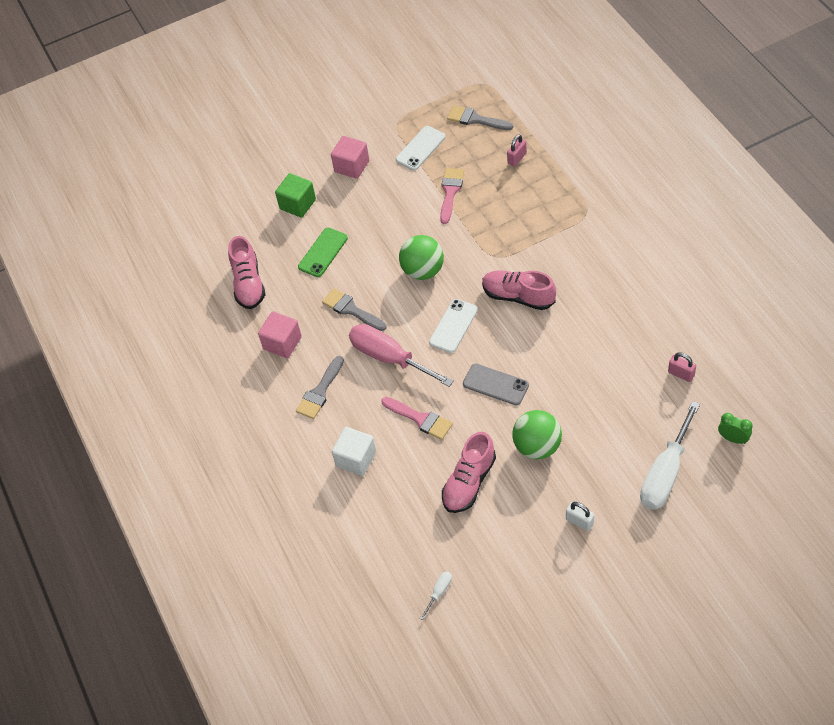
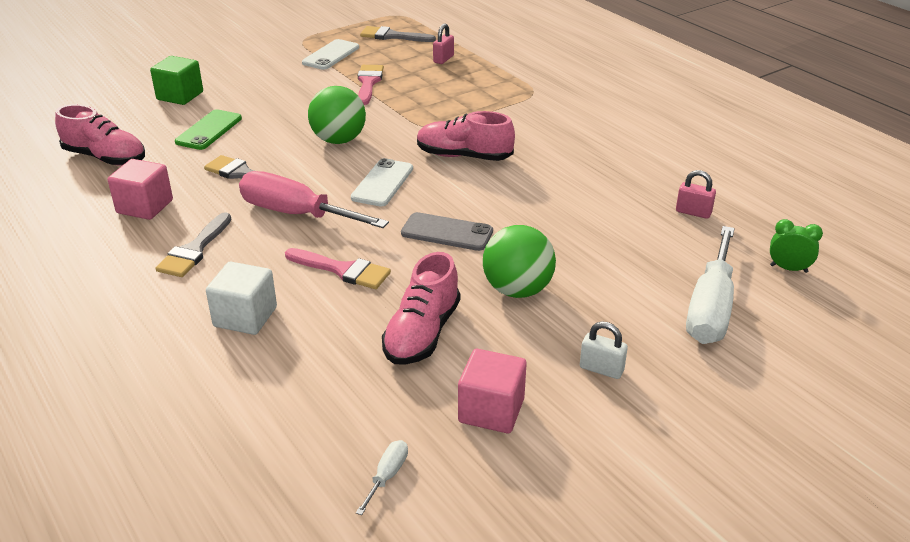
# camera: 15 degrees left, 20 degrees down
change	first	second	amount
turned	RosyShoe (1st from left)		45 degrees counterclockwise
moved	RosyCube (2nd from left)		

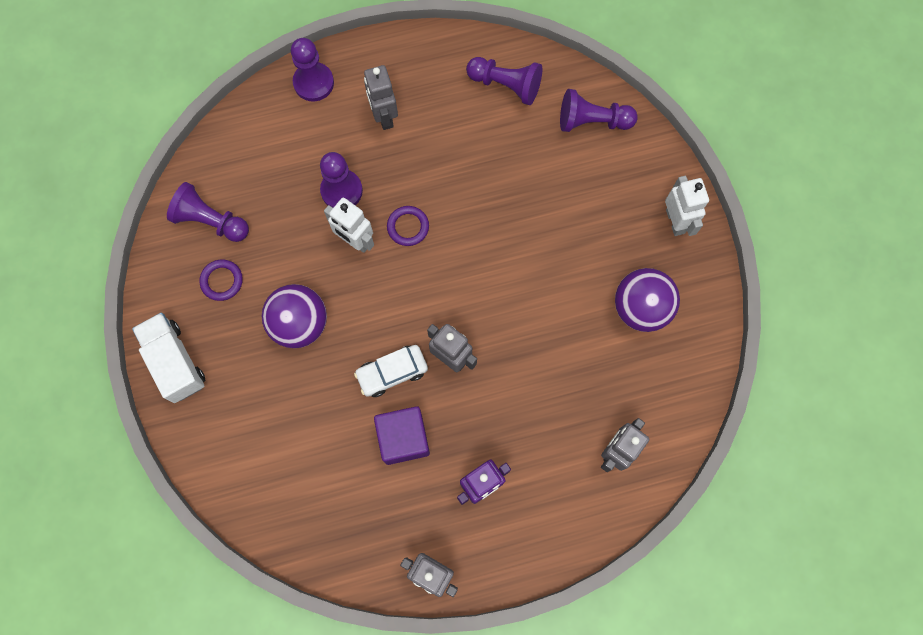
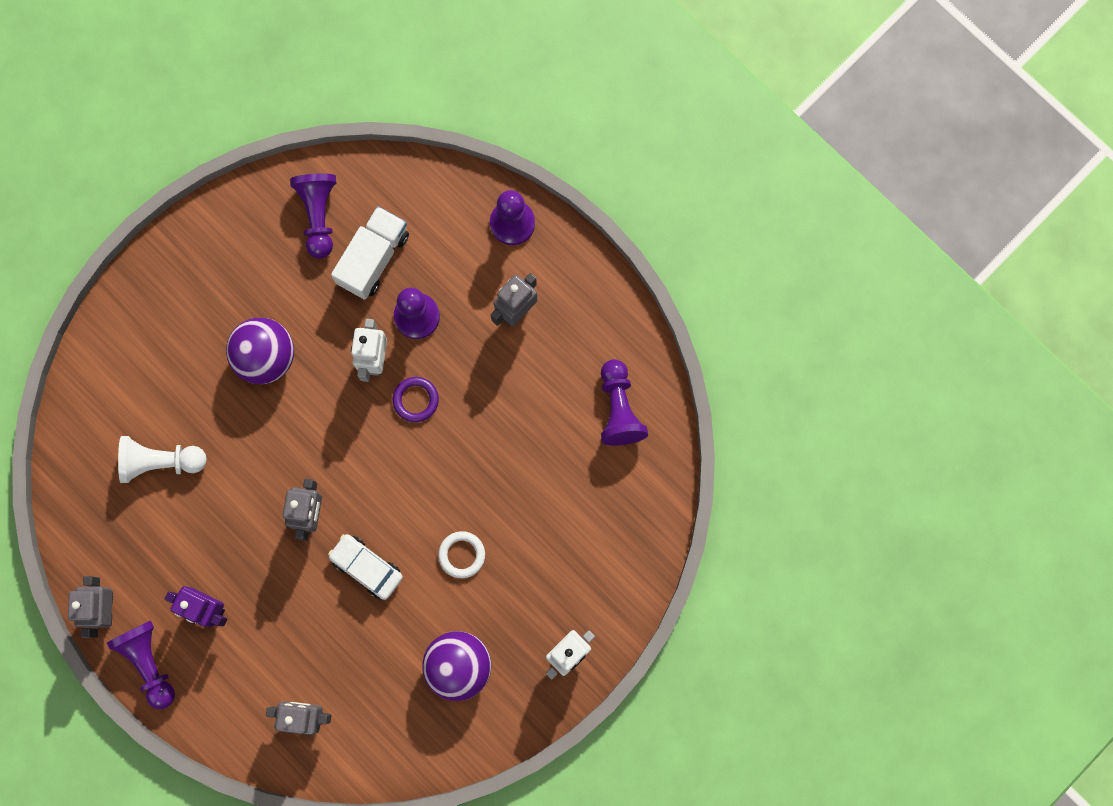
# camera: 60 degrees right, 5 degrees up
change	first	second	amount
moved	VioletChessPawn (5th from left in the first image)	VioletChessPawn (1st from left)	
added		WhiteChessPawn	
moved	WhiteToyCar		
moved	WhiteToyTruck		
added		WhiteHoop	
removed	VioletHoop (1st from left)		
removed	VioletCube		

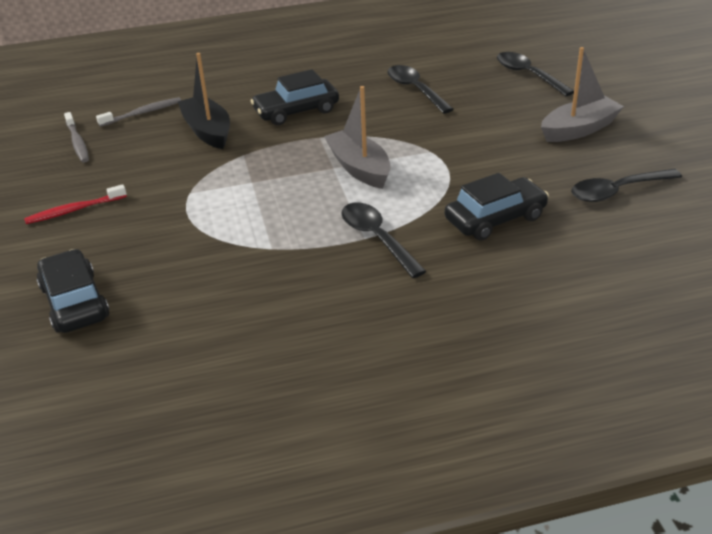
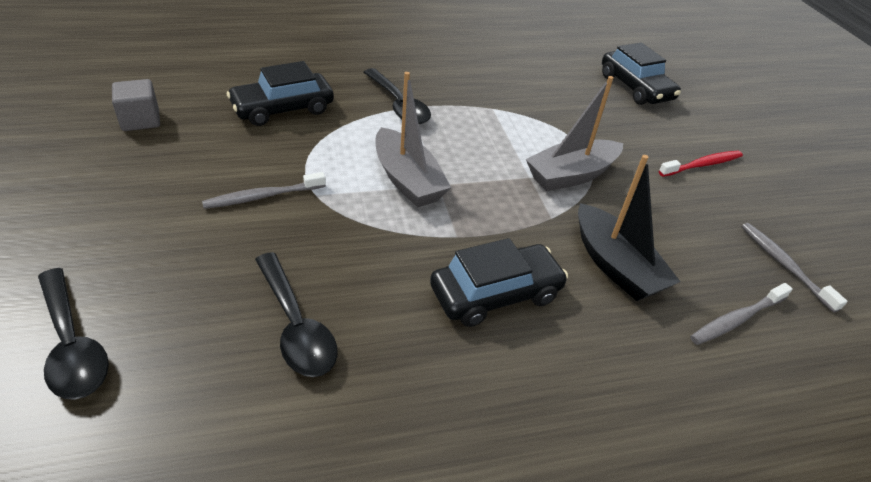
# camera: 175 degrees right, 5 degrees up
change	first	second	amount
replaced	EbonySpoon (4th from left)	AshGreyCube	
added		AshGreyToothbrush (1st from left)	
moved	AshGreyBoat (2nd from left)		

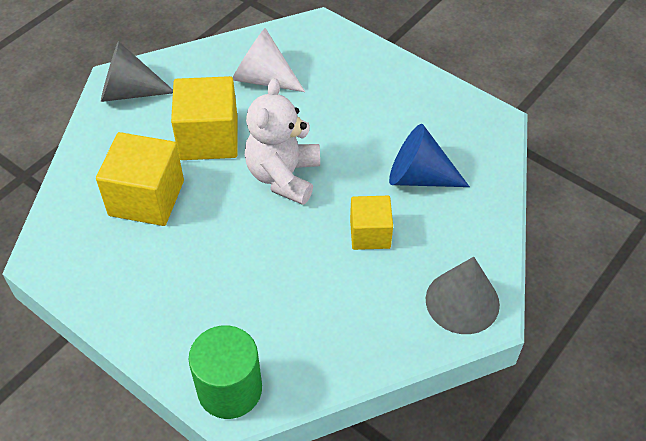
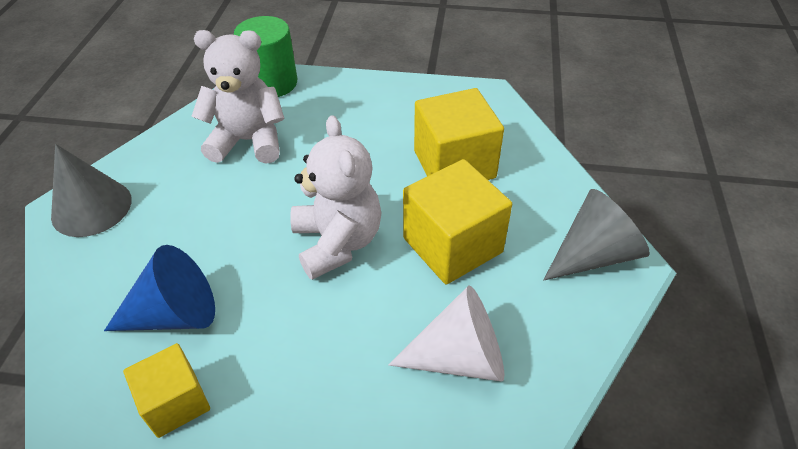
# camera: 150 degrees right, 5 degrees down
change	first	second	amount
moved	GoldenCube (3rd from left in the first image)	GoldenCube (1st from left)	
added		WhiteTeddy (1st from left)	

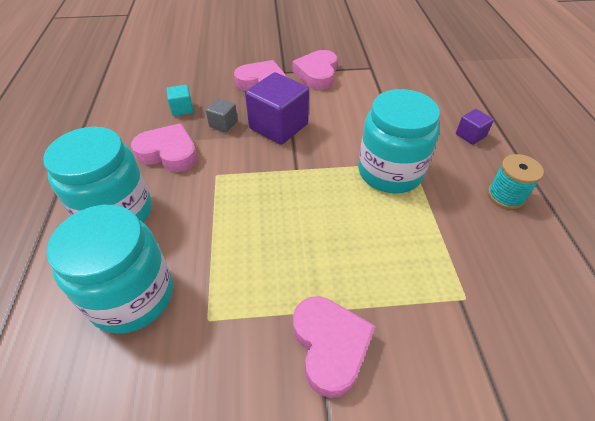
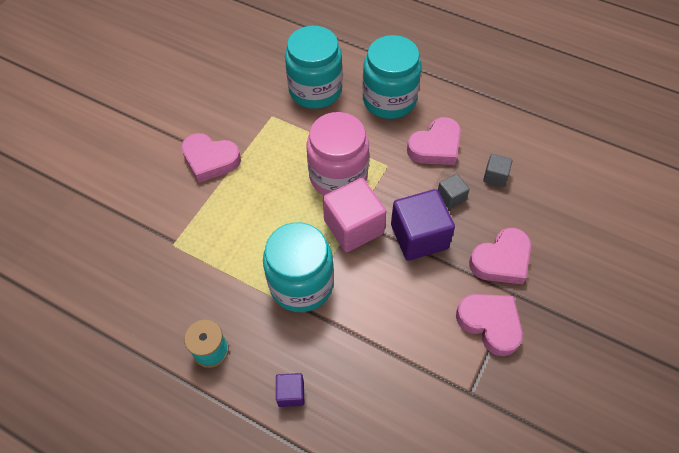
# camera: 125 degrees right, 10 degrees up
change	first	second	amount
added		RosyPreserveJar	
added		RosyCube	
recoloured	AquaCube	AshGreyCube (2nd from left)	

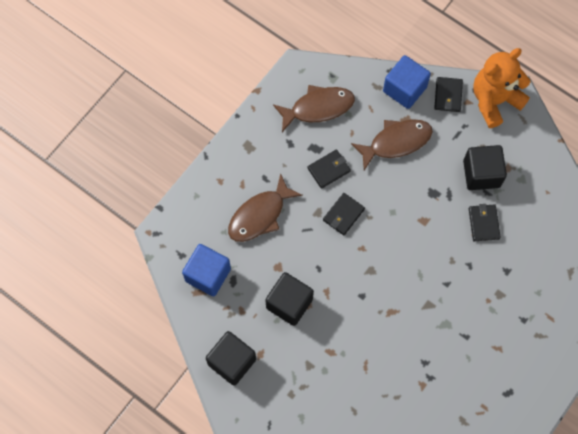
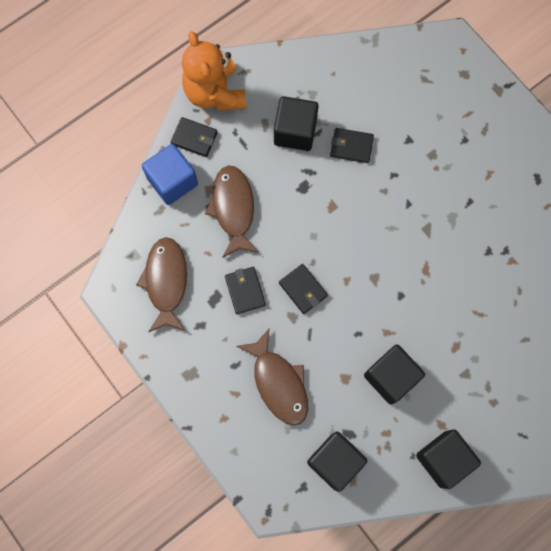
# camera: 75 degrees left, 5 degrees up
change	first	second	amount
recoloured	RoyalBlueCube (1st from left)	EbonyCube (2nd from left)	

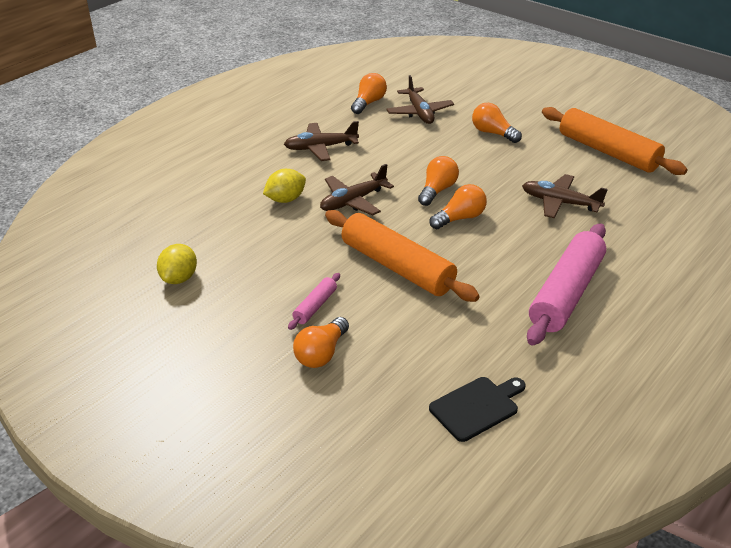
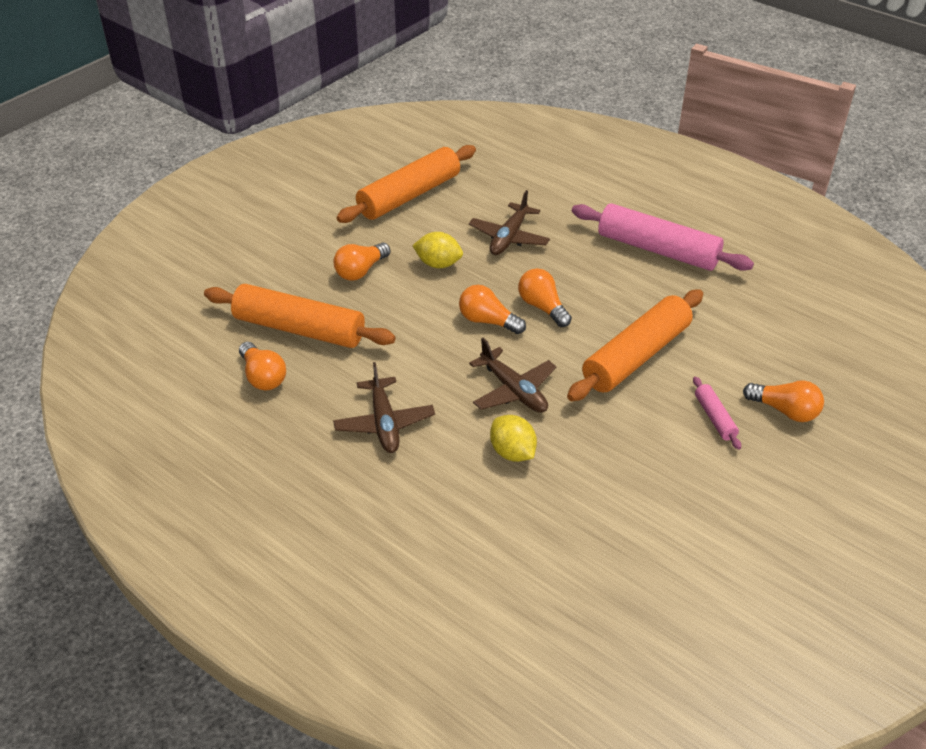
# camera: 90 degrees left, 5 degrees up
change	first	second	amount
replaced	RussetPlane (3rd from left)	OrangeColouredDoughRoller (1st from left)	
turned	OrangeColouredLightbulb (2nd from left in the first image)	OrangeColouredLightbulb (1st from left)	150 degrees counterclockwise
moved	GoldenLemon (1st from left)		
turned	RosyDoughRoller (1st from left in the first image)	RosyDoughRoller (2nd from left)	45 degrees clockwise
removed	EbonyCuttingBoard		

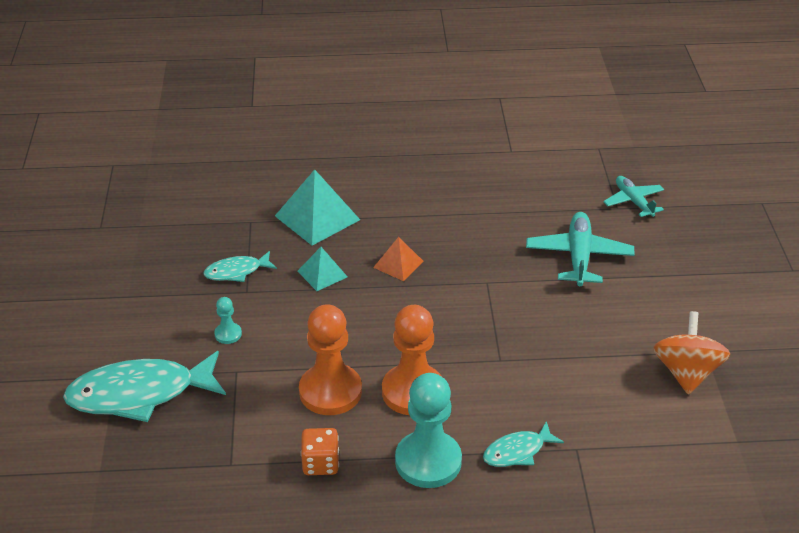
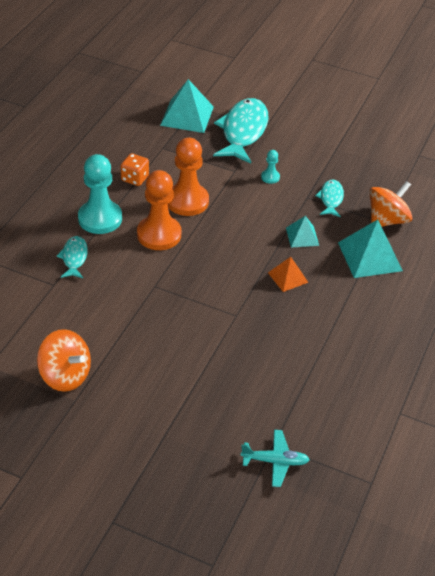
# camera: 115 degrees right, 5 degrees up
change	first	second	amount
added		AquaPyramid (1st from left)	
added		OrangeColouredToyTop (2nd from left)	
removed	AquaPlane (1st from left)		

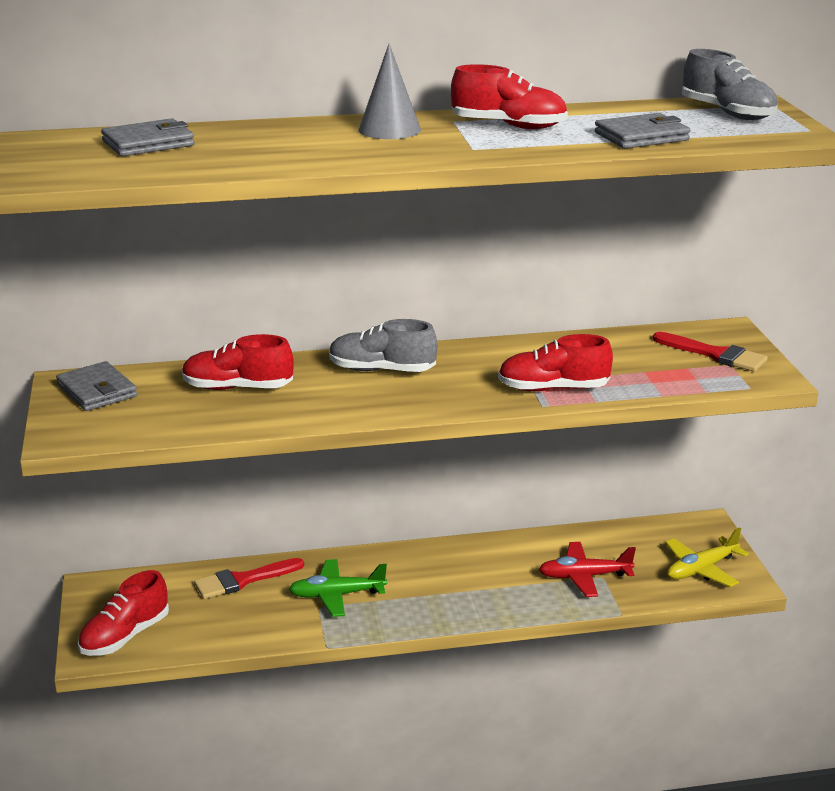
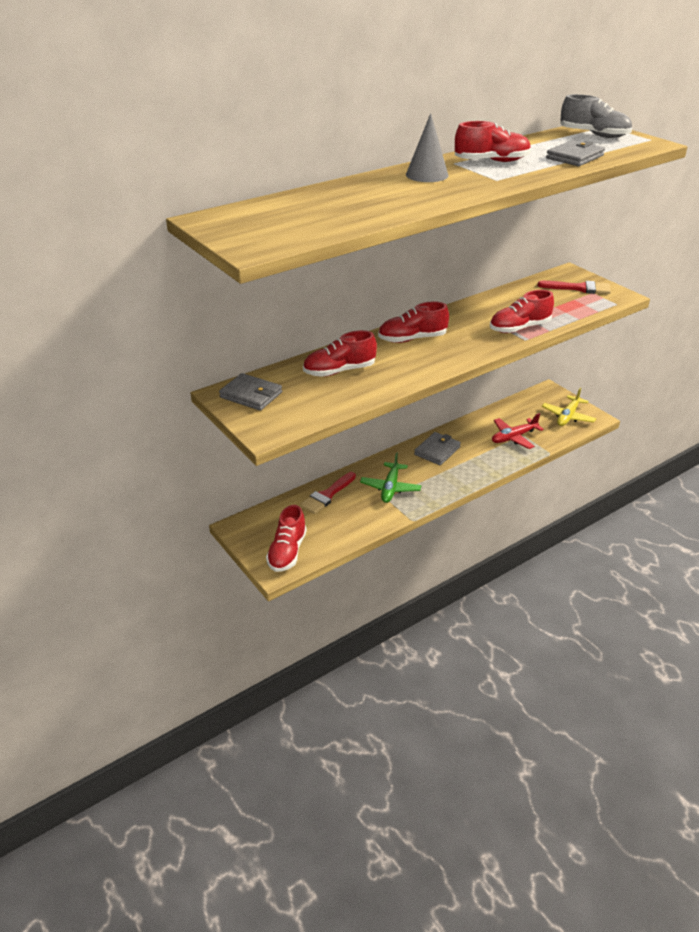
# camera: 25 degrees left, 10 degrees up
change	first	second	amount
turned	EmeraldPlane		45 degrees counterclockwise
recoloured	AshGreyShoe (1st from left)	CrimsonShoe (3rd from left)	
moved	AshGreyWallet (2nd from left)		

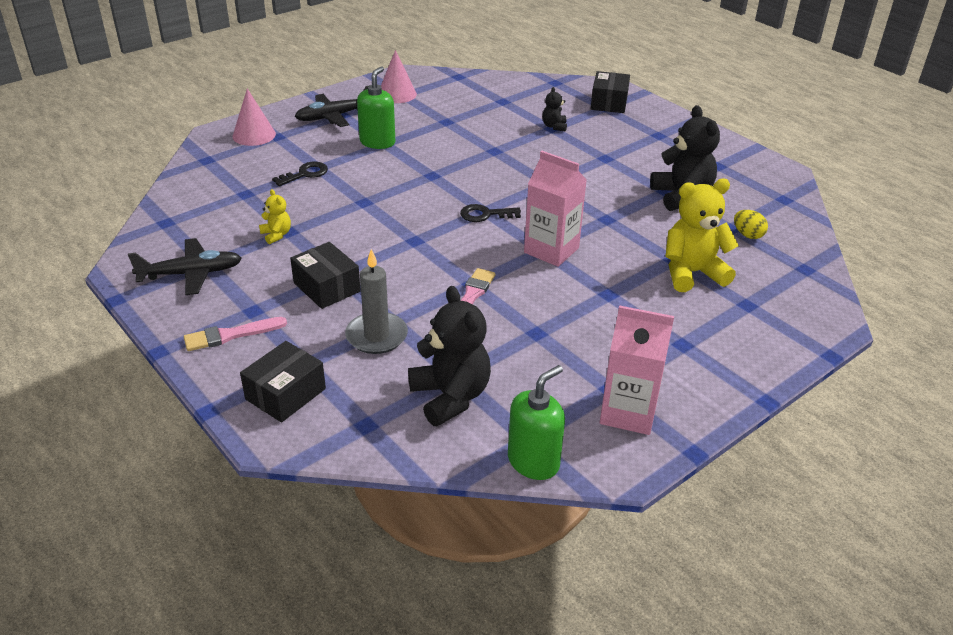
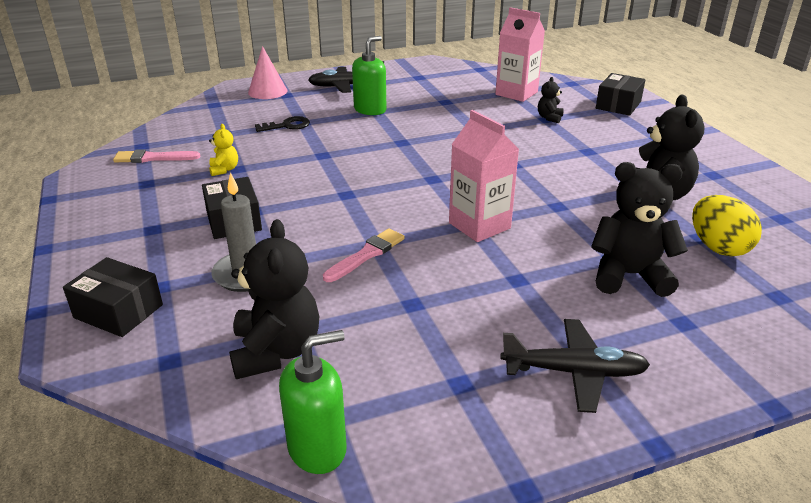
# camera: 20 degrees right, 5 degrees down
change	first	second	amount
turned	EbonyPackage (1st from left)		60 degrees clockwise
moved	RosyPaintBrush (1st from left)		
moved	RosyCarton (2nd from left)		
moved	EbonyPlane (1st from left in the first image)	EbonyPlane (2nd from left)	
recoloured	GoldenTeddy (2nd from left)	EbonyTeddy (3rd from left)	
resized	GoldenEggShape		x1.71
removed	RosyConeShape (2nd from left)		
removed	EbonyDoorKey (2nd from left)		

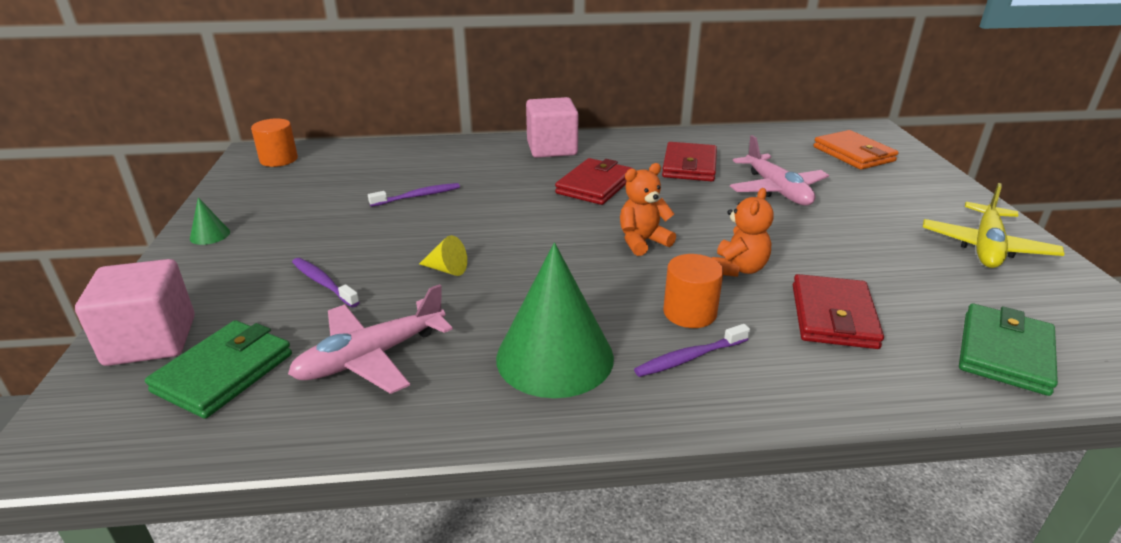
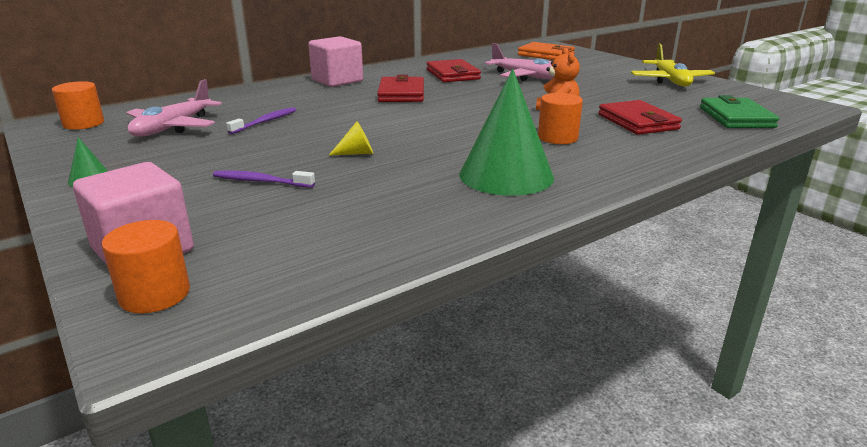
# camera: 30 degrees left, 5 degrees down
change	first	second	amount
added		OrangeColouredSolidCylinder (2nd from left)	
moved	RosyPlane (1st from left)		
removed	EmeraldWallet (1st from left)		
removed	OrangeColouredTeddy (1st from left)		
removed	VioletToothbrush (3rd from left)		

